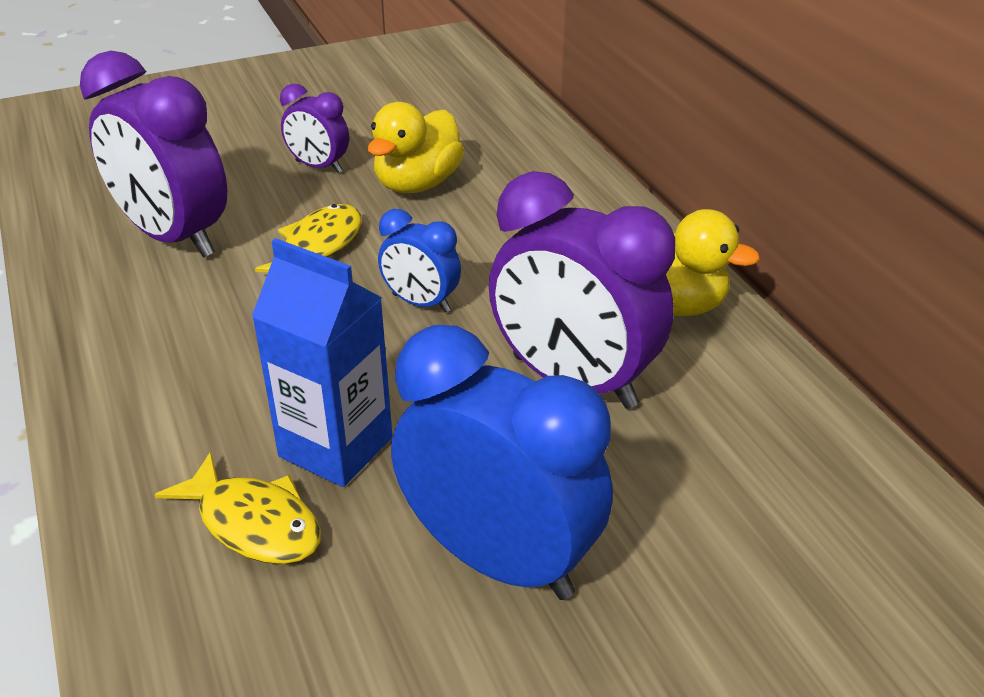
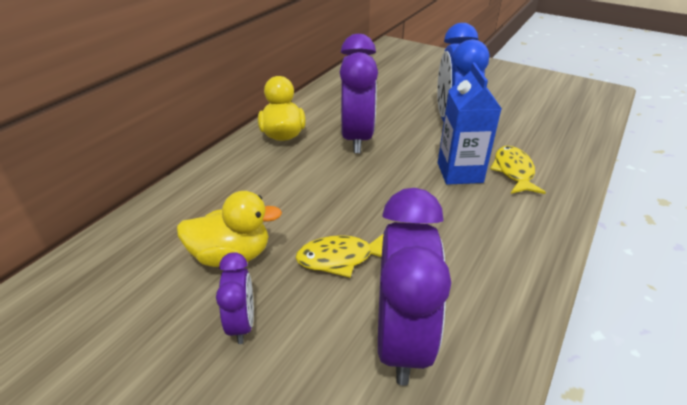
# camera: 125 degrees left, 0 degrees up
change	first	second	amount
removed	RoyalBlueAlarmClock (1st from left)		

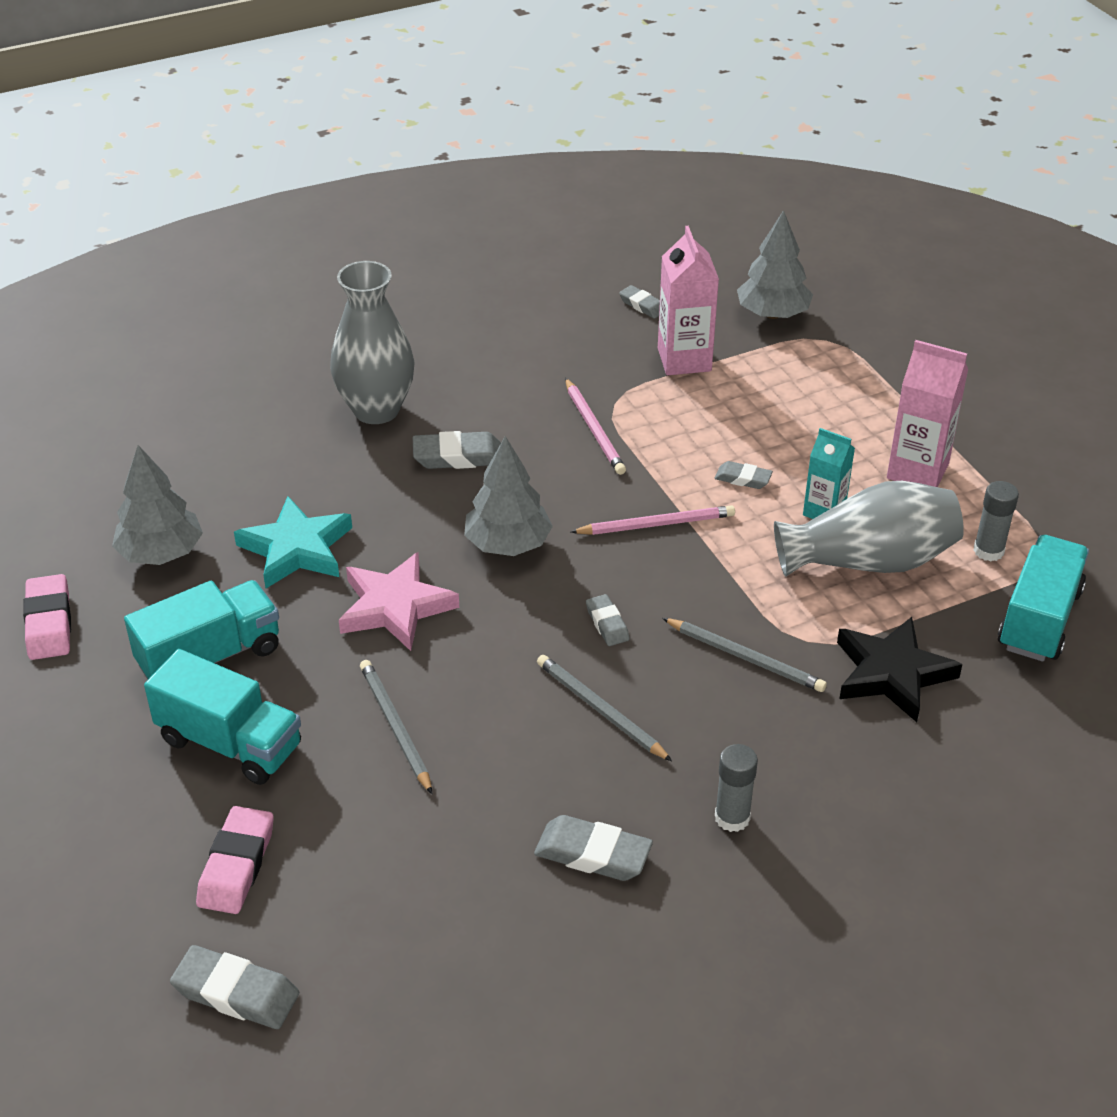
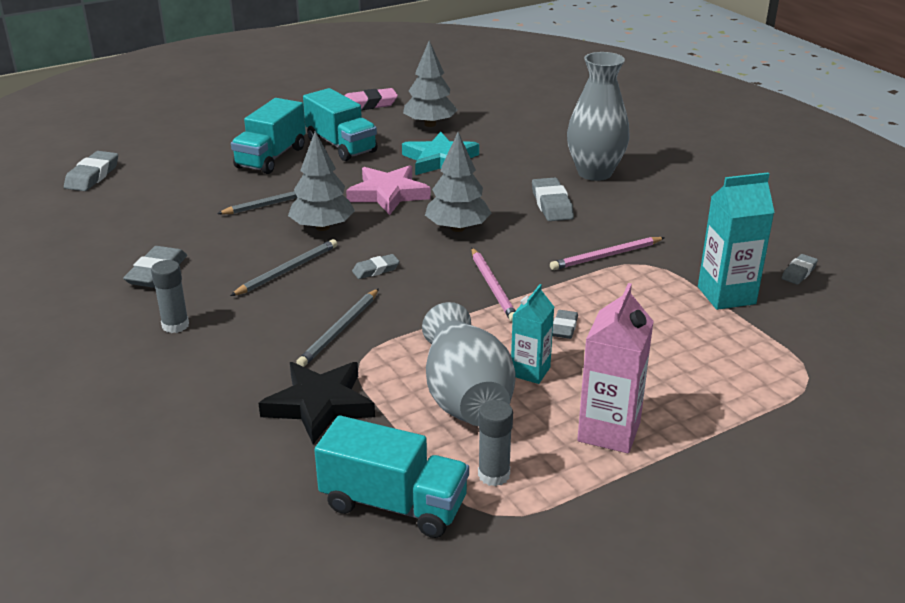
# camera: 85 degrees right, 10 degrees down
change	first	second	amount
moved	AshGreyTree (3rd from left in the first image)	AshGreyTree (1st from left)	
recoloured	RosyCarton (1st from left)	AquaCarton (2nd from left)	
removed	RosyGumEraser (2nd from left)		

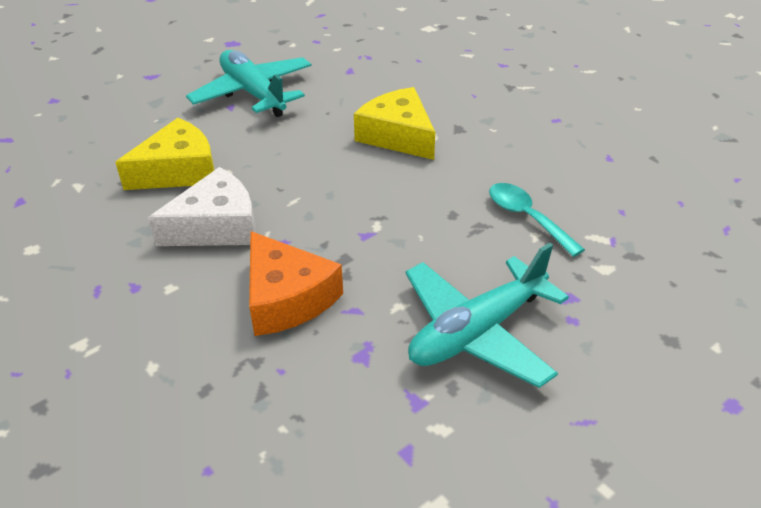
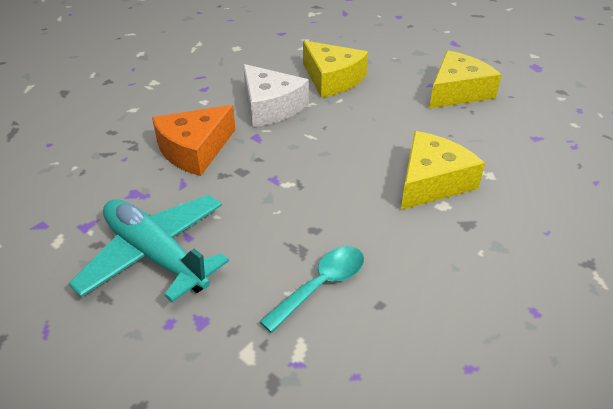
# camera: 80 degrees right, 0 degrees up
change	first	second	amount
replaced	AquaPlane (1st from left)	GoldenPieceOfCheese (3rd from left)	

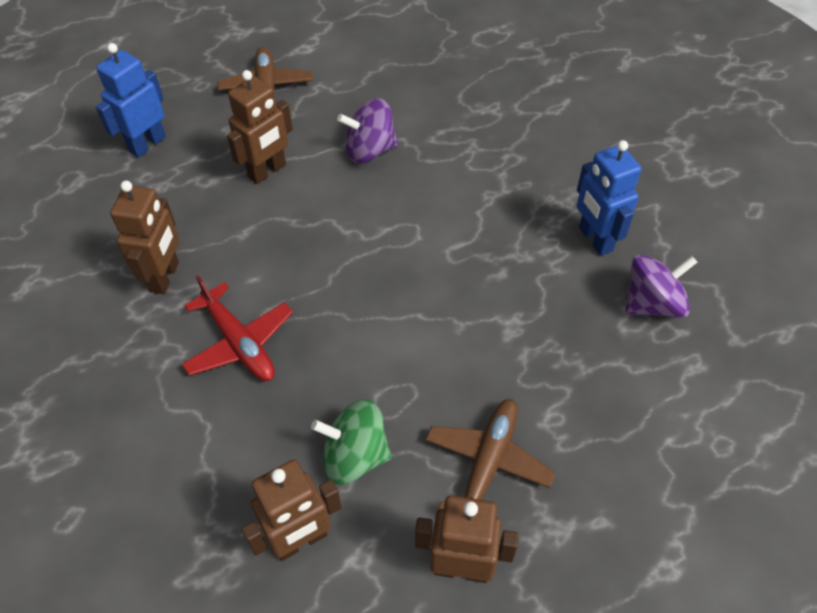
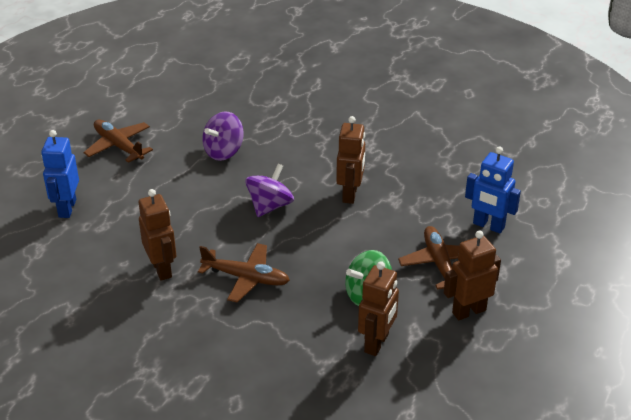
# camera: 35 degrees left, 15 degrees down
change	first	second	amount
recoloured	CrimsonPlane	RussetPlane (2nd from left)	
moved	VioletToyTop (2nd from left)		
moved	RussetRobotFigure (2nd from left)		
moved	RoyalBlueRobotFigure (2nd from left)		

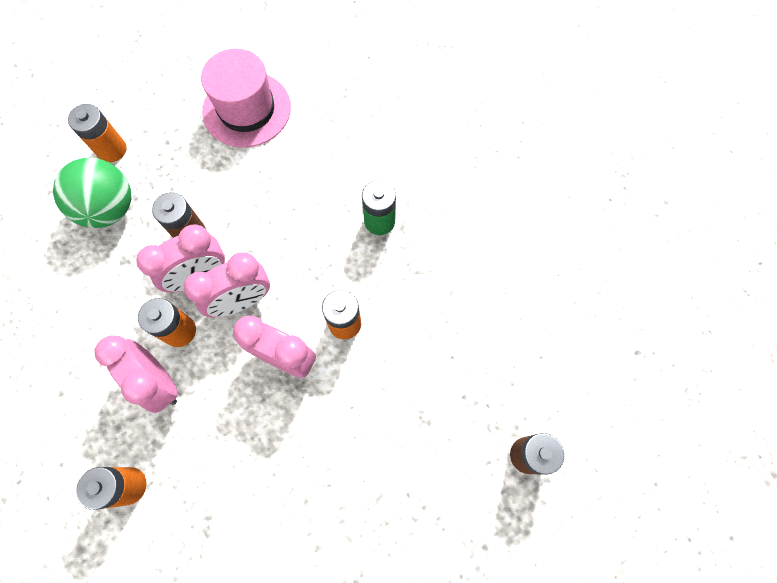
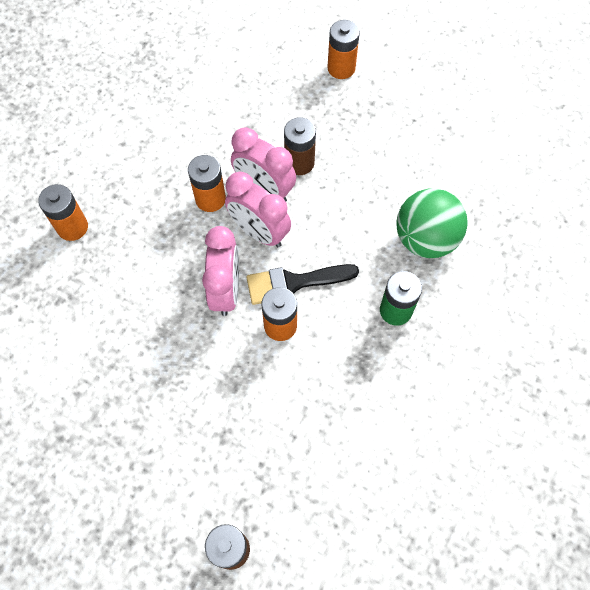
# camera: 65 degrees right, 5 degrees down
change	first	second	amount
added		EbonyPaintBrush	
moved	EmeraldSphere		
removed	RosyAlarmClock (1st from left)		
removed	RosyHat		

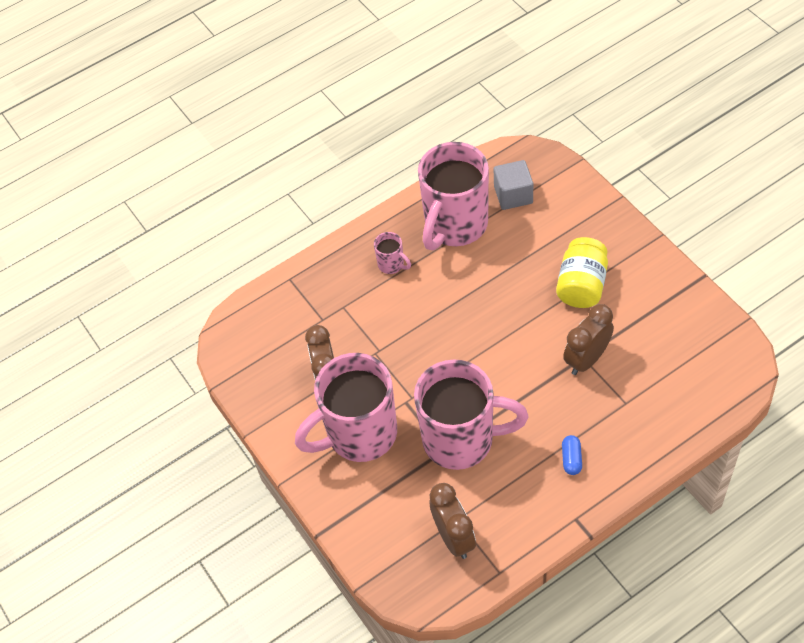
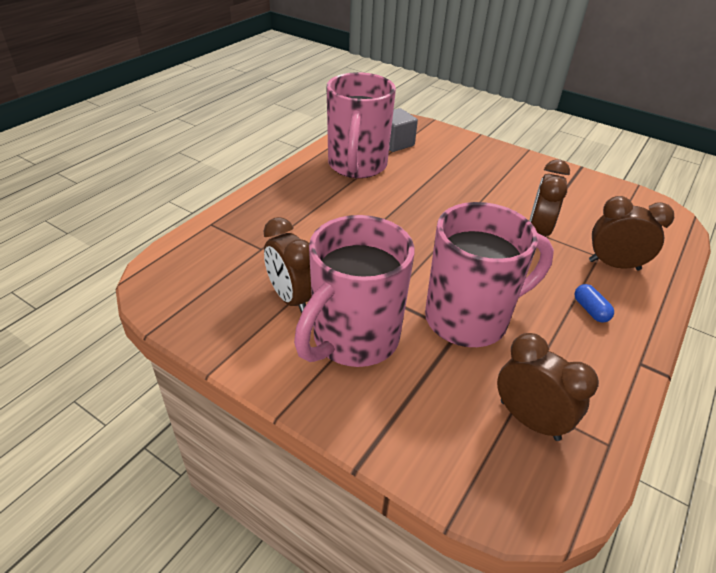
# camera: 30 degrees left, 15 degrees down
change	first	second	amount
added		RussetAlarmClock (4th from left)	
removed	RosyTeaMug (2nd from left)		
removed	GoldenPreserveJar		

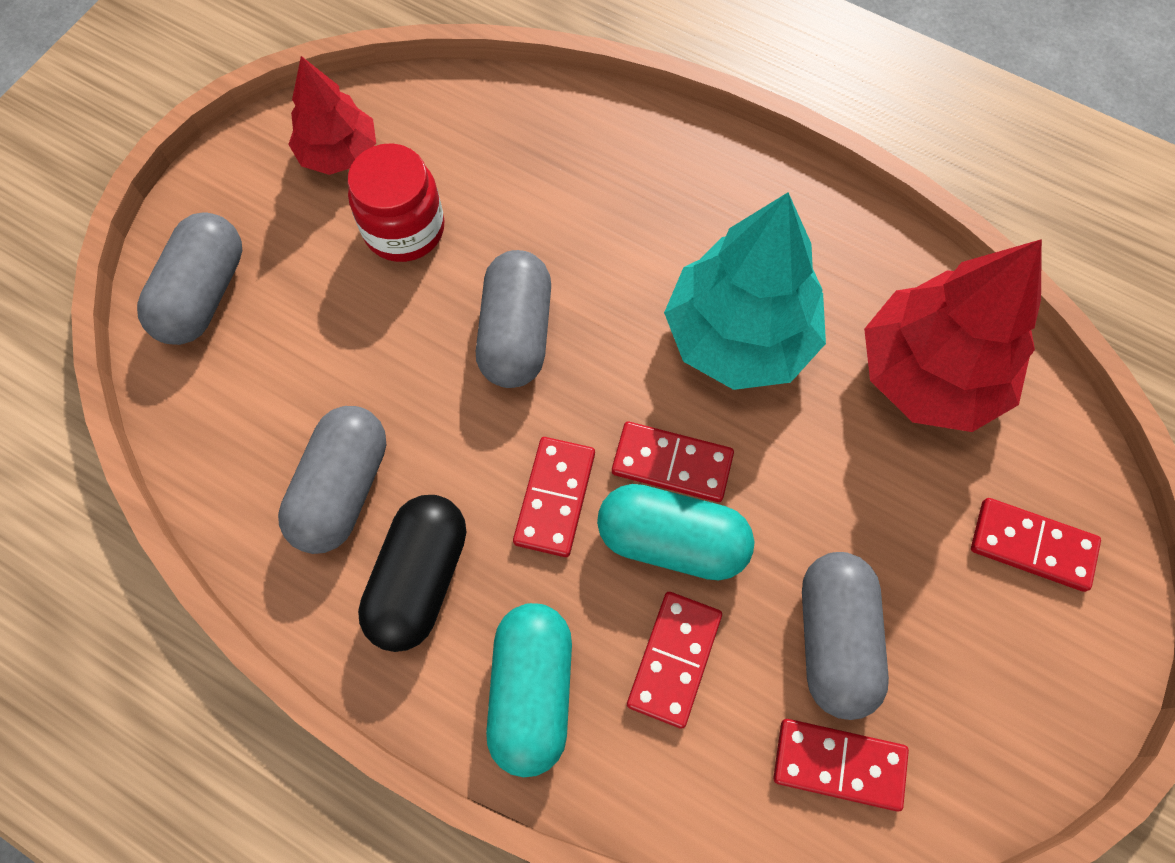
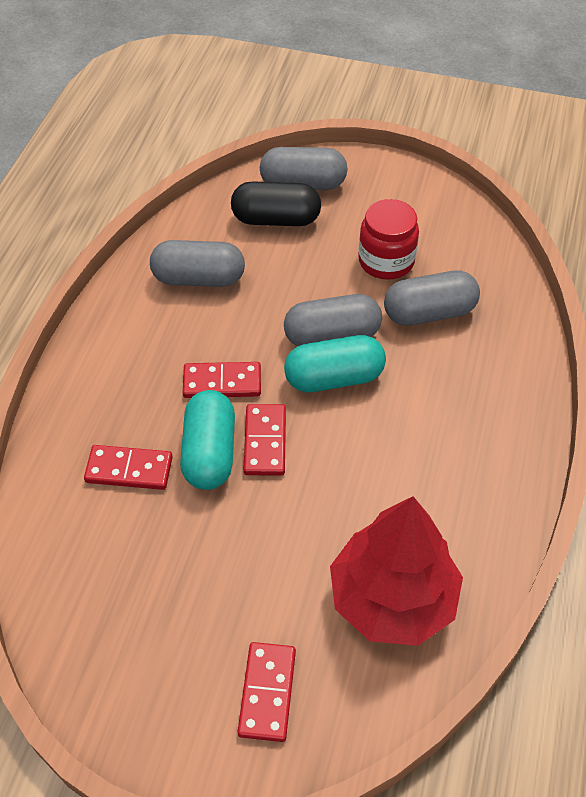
# camera: 75 degrees right, 15 degrees down
change	first	second	amount
moved	EbonyPillShape		
moved	AquaPillShape (1st from left in the first image)	AquaPillShape (2nd from left)	
moved	AshGreyPillShape (4th from left)		
removed	CrimsonTree (1st from left)		
removed	AquaTree		
removed	CrimsonDominoTile (4th from left)		

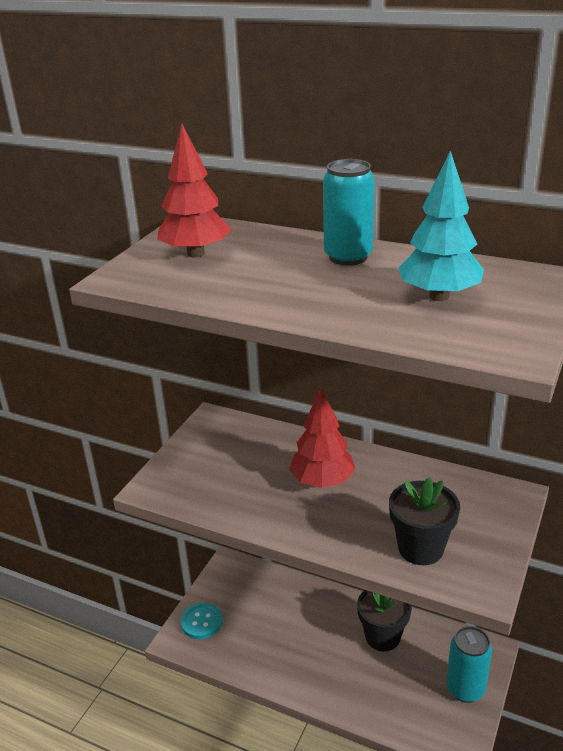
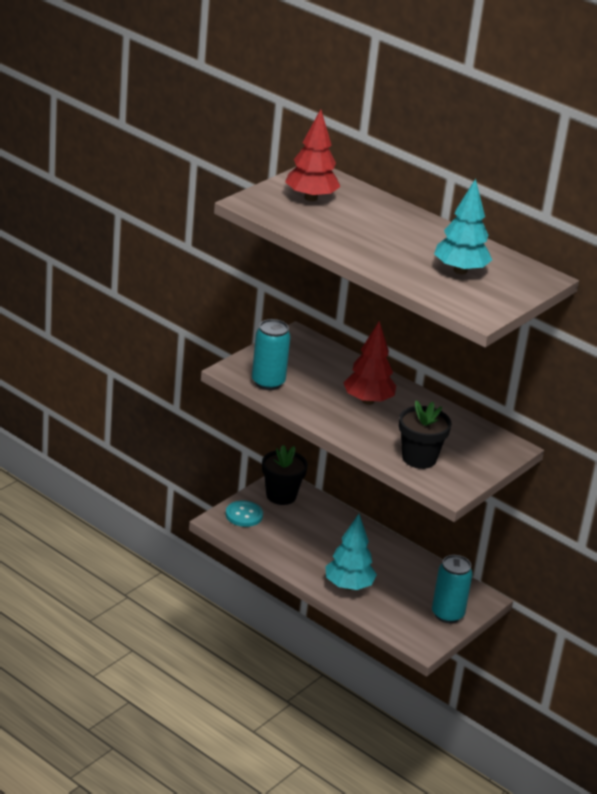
# camera: 10 degrees right, 0 degrees up
change	first	second	amount
moved	AquaSodaCan (1st from left)		
moved	EbonyFlowerPot (1st from left)		
added		AquaTree (1st from left)	

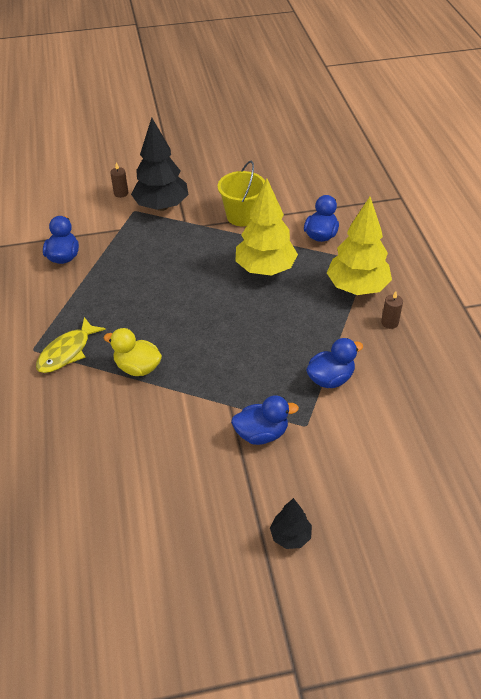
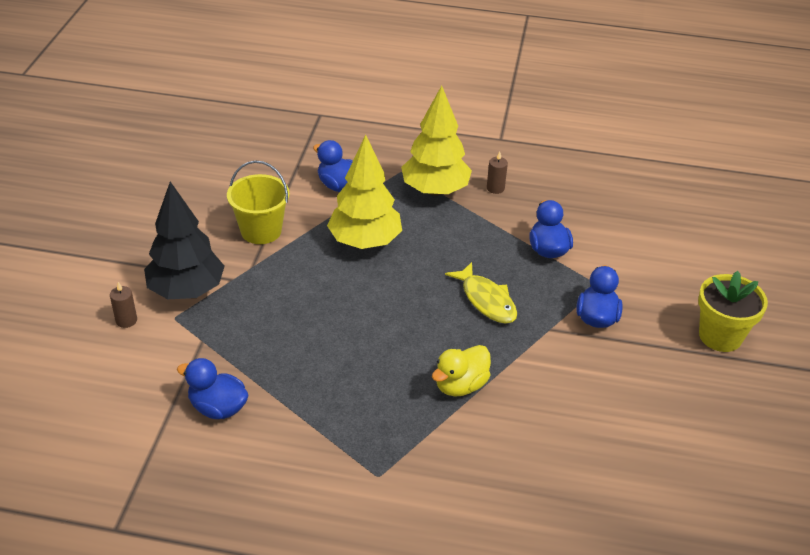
# camera: 70 degrees left, 5 degrees down
change	first	second	amount
moved	GoldenFishFigure		
replaced	EbonyTree (2nd from left)	GoldenFlowerPot	

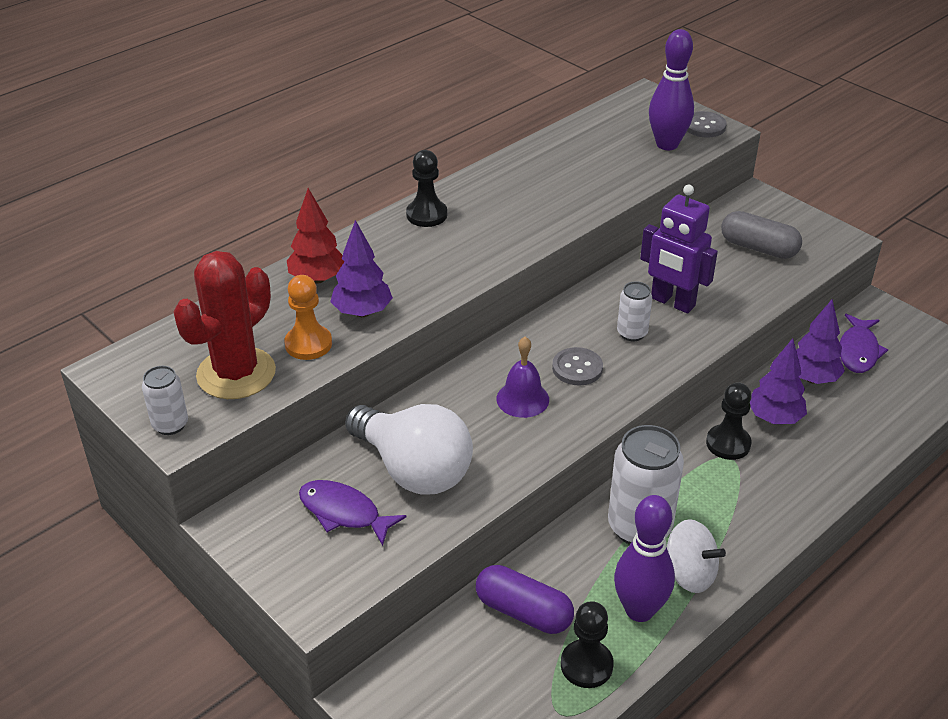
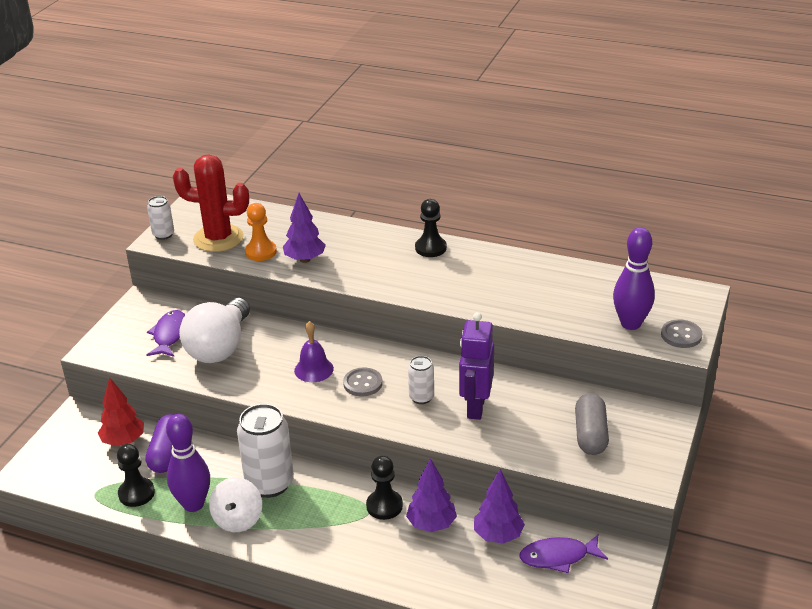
# camera: 65 degrees right, 5 degrees down
change	first	second	amount
moved	CrimsonTree		

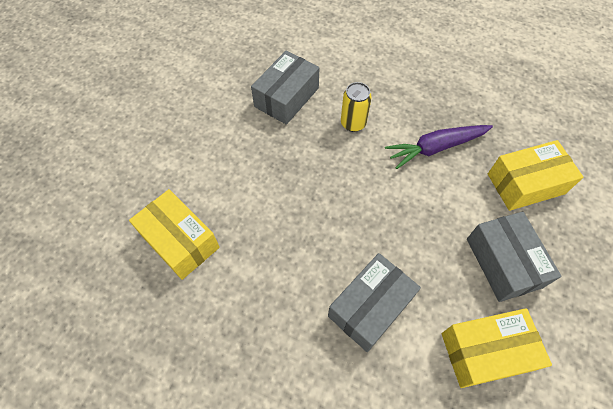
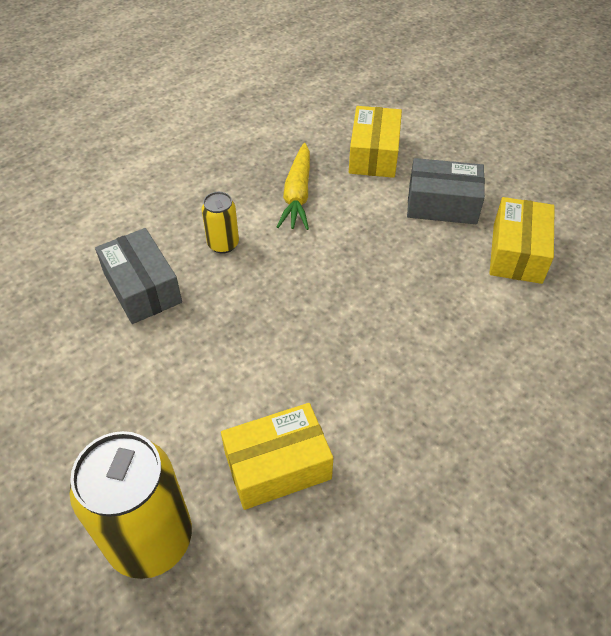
# camera: 65 degrees left, 10 degrees down
change	first	second	amount
added		GoldenSodaCan (1st from left)	
recoloured	VioletRootVegetable	GoldenRootVegetable	
removed	AshGreyPackage (2nd from left)		

